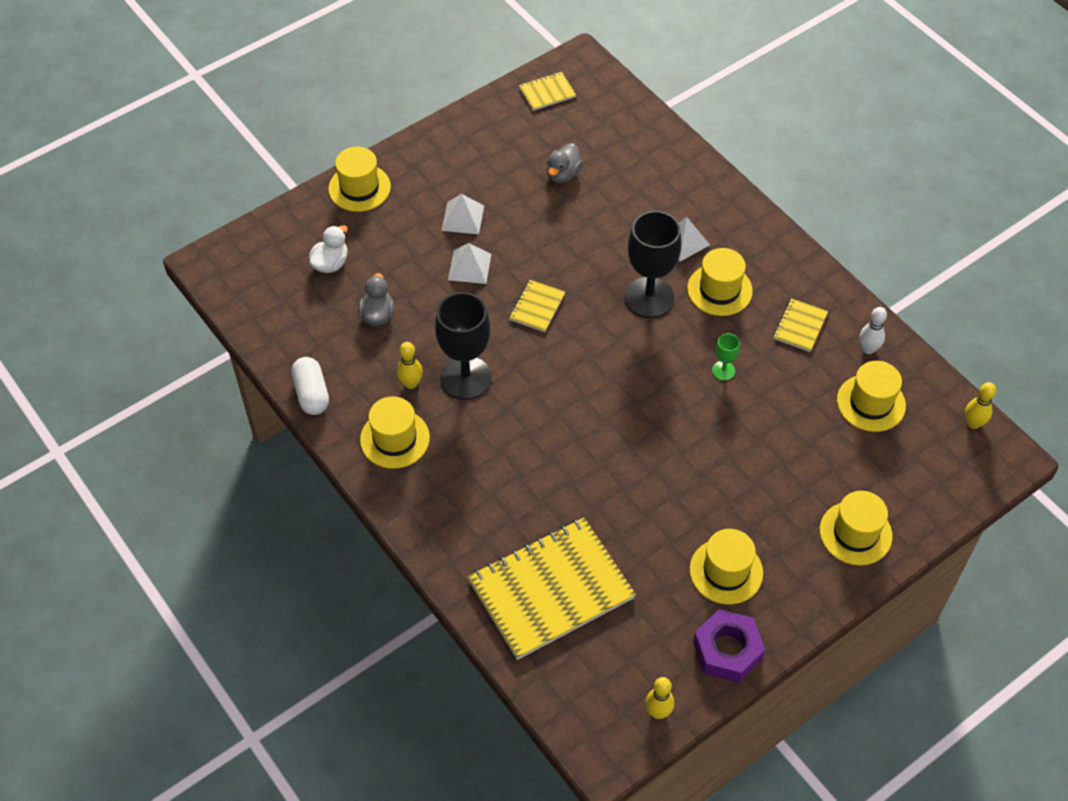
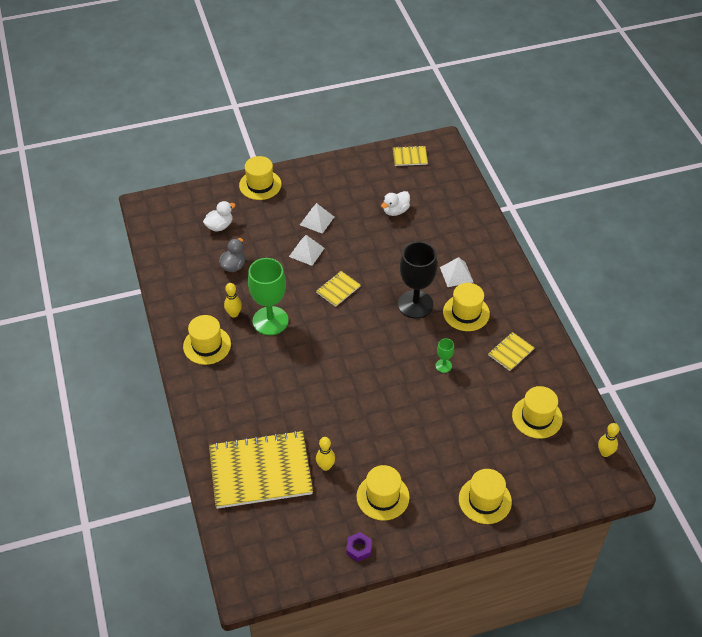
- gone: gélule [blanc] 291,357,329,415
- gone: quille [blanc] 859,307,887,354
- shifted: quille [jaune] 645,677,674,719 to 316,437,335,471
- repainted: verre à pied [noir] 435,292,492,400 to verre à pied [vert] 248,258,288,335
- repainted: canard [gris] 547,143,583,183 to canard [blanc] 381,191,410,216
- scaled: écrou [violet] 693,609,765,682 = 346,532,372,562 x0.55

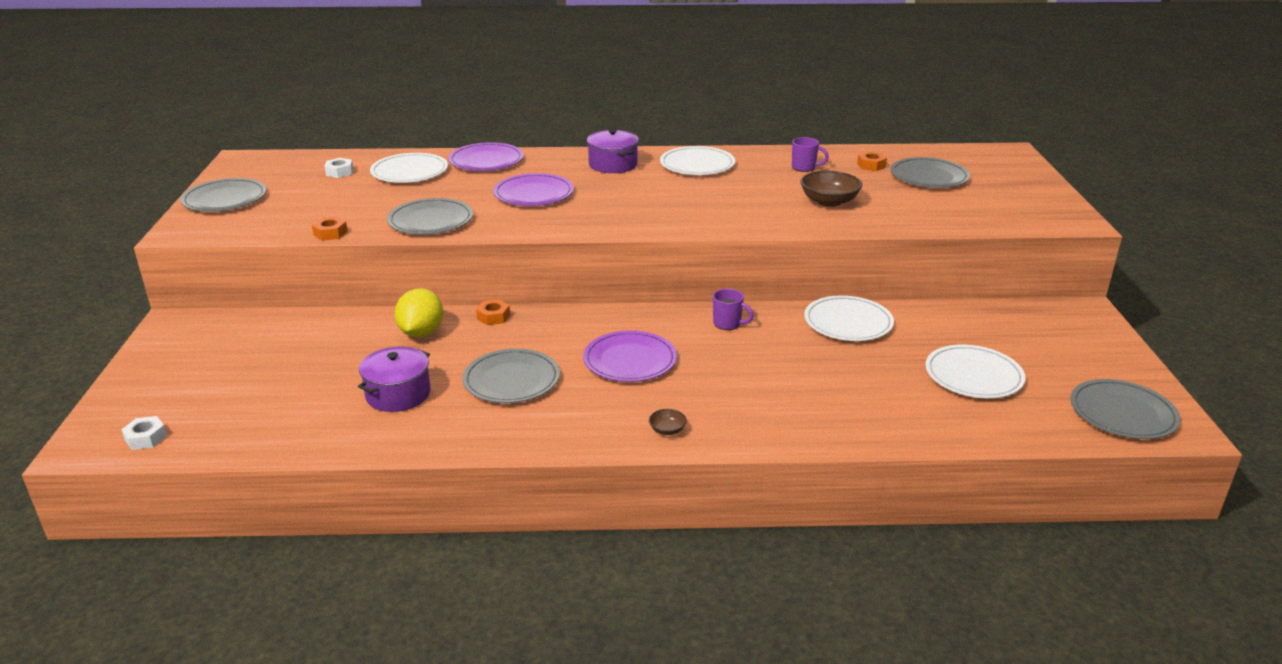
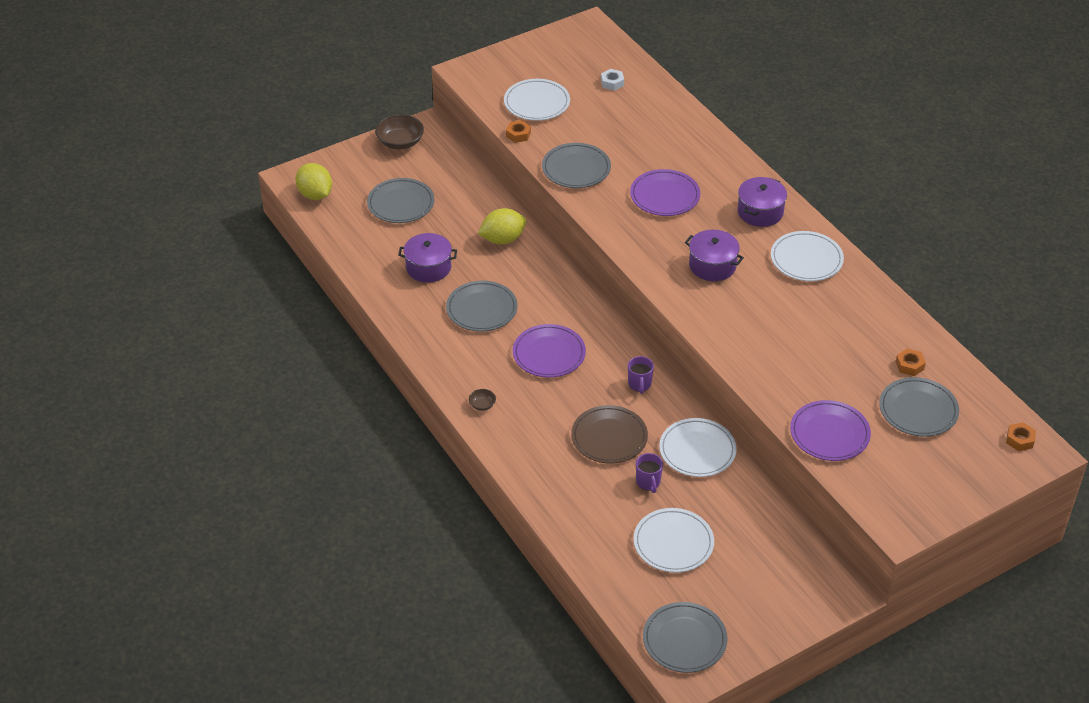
- new: assiette [marron] 571,405,648,464
- new: marmite [violet] 685,229,744,281
- shifted: assiette [gris] 180,178,266,212 to 367,178,434,223
- shifted: assiette [blanc] 370,153,448,183 to 504,79,570,121
- shifted: assiette [violet] 448,142,523,171 to 790,400,871,461
- shifted: écrou [orange] 476,299,510,325 to 1006,422,1036,451
- shifted: tasse [violet] 792,137,829,172 to 636,453,663,493
- shifted: bol [marron] 800,171,862,207 to 375,114,424,150
- swapped: écrou [blanc] 121,416,167,450 to citron [jaune] 295,163,332,200

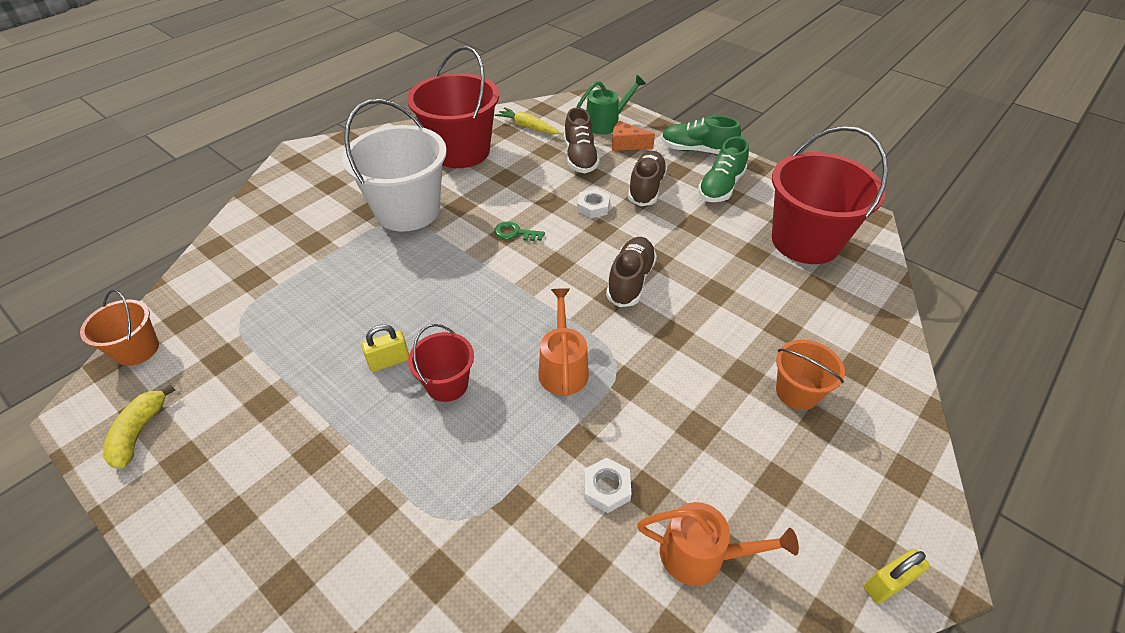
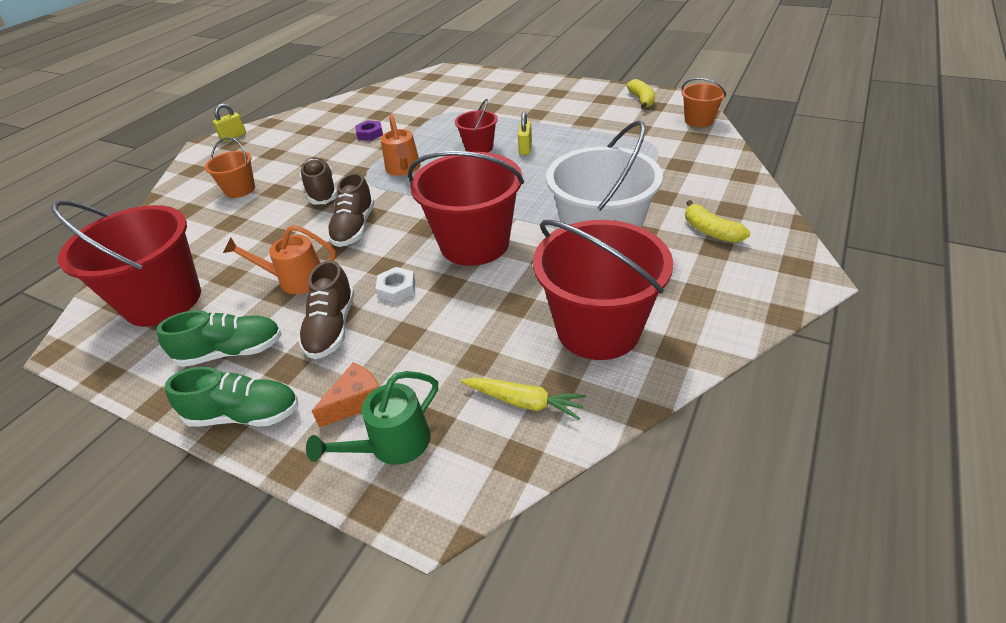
- new: banane [jaune] 685,200,750,243
- shifted: chaussure [marron] 564,107,600,173 to 300,157,337,204
- shifted: arrosoir [orange] 637,502,799,586 to 223,225,336,294
- swapped: clé [vert] 494,221,545,241 to seau [rouge] 408,151,524,266
- repainted: écrou [blanc] 584,457,632,513 to écrou [violet] 355,121,383,141
- rotated: cadenas [jaune] 361,324,409,372 = 518,112,532,155 45 degrees counterclockwise
- rotated: fromage [orange] 612,121,655,151 = 312,362,379,427 45 degrees counterclockwise
- rotated: chaussure [vert] 698,136,749,202 = 157,310,282,367 60 degrees clockwise

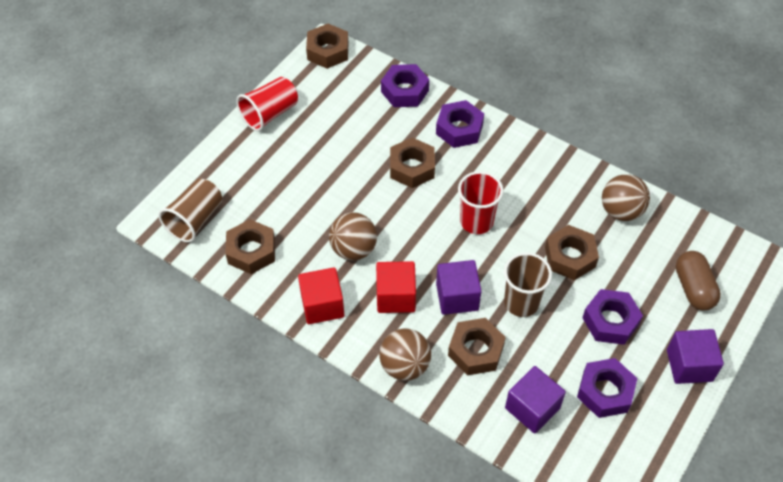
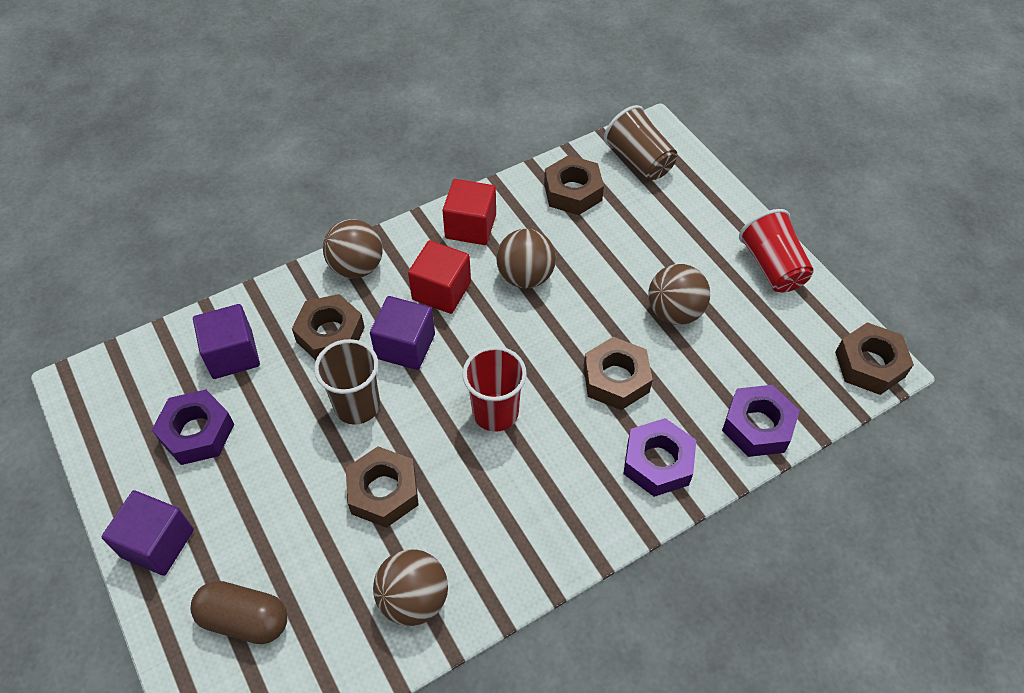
- gone: écrou [violet] 582,289,643,345
- new: balle [marron] 648,264,710,325

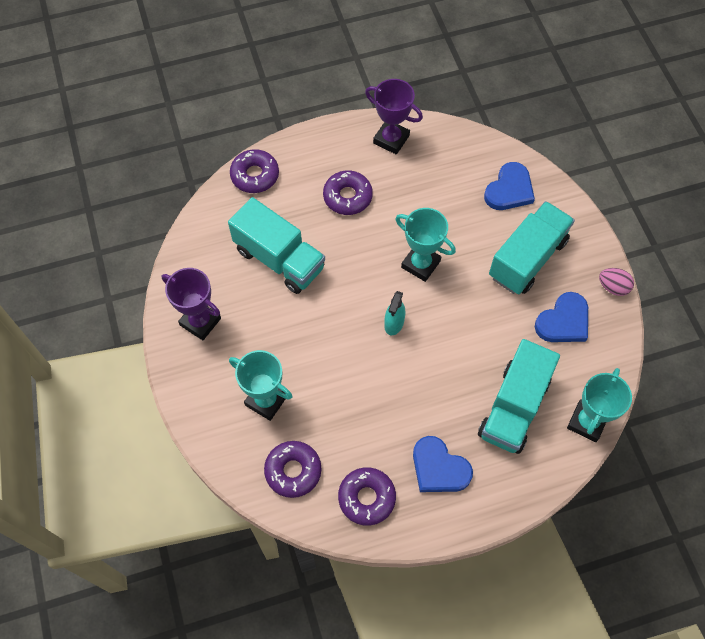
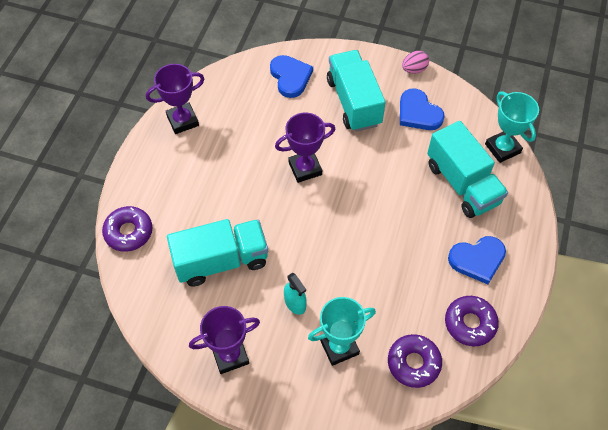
- gone: beignet [violet] 323,170,373,215
- shifted: vaporisateur [turquoise] 384,291,405,335 to 284,273,307,315
- repainted: trophée [turquoise] 395,208,456,282 to trophée [violet] 275,113,335,183
- rotated: cœur [bleu] 535,292,588,342 = 400,88,445,130 150 degrees clockwise

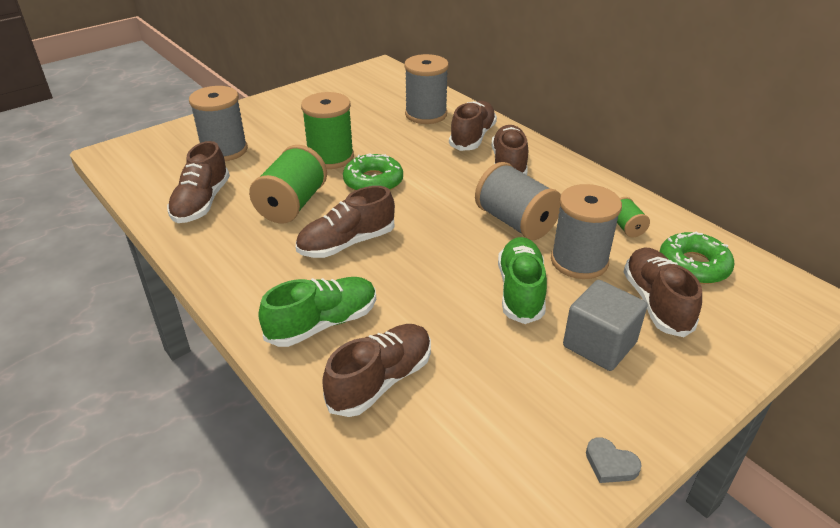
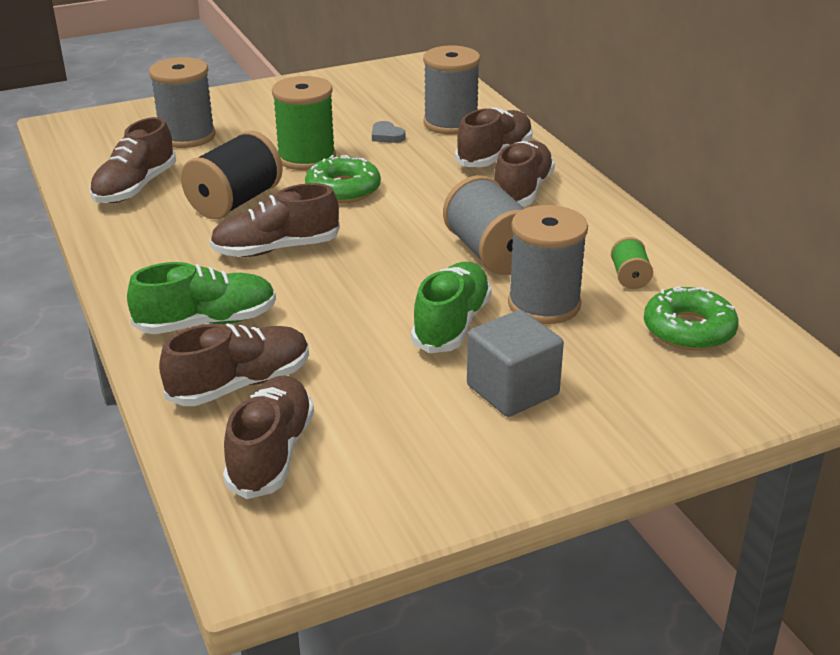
- shifted: cœur [gris] 586,437,642,483 to 372,121,406,143
- shifted: chaussure [marron] 623,247,702,337 to 223,375,314,499
- repainted: bobine [vert] 249,145,327,223 to bobine [noir] 181,131,283,219

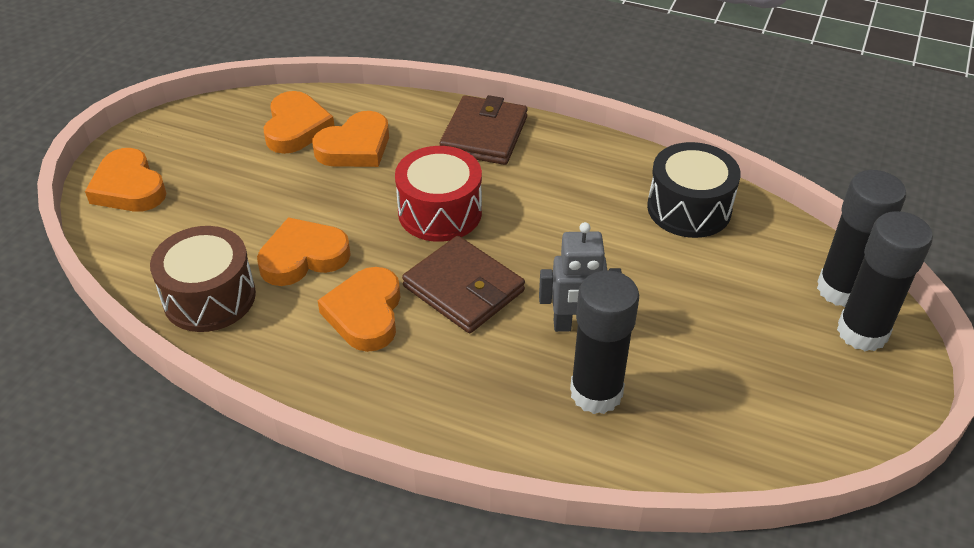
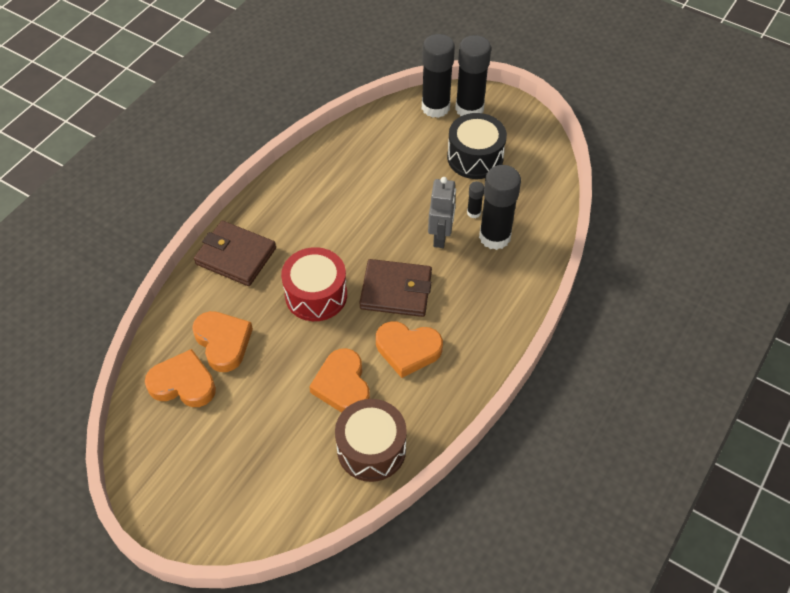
- gone: cœur [orange] 85,148,167,212
- new: bâton de colle [noir] 467,181,484,218
- shifted: tambour [noir] 647,142,741,238 to 447,113,507,179
- rotated: portefeuille [marron] 402,236,525,333 = 359,259,432,317 45 degrees clockwise

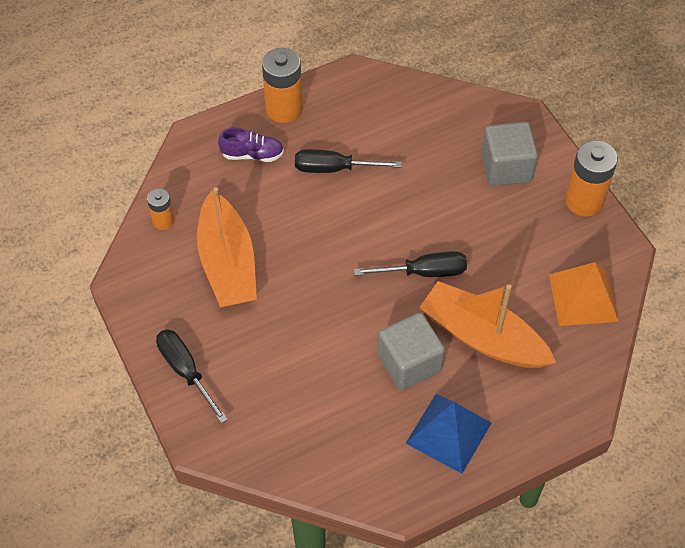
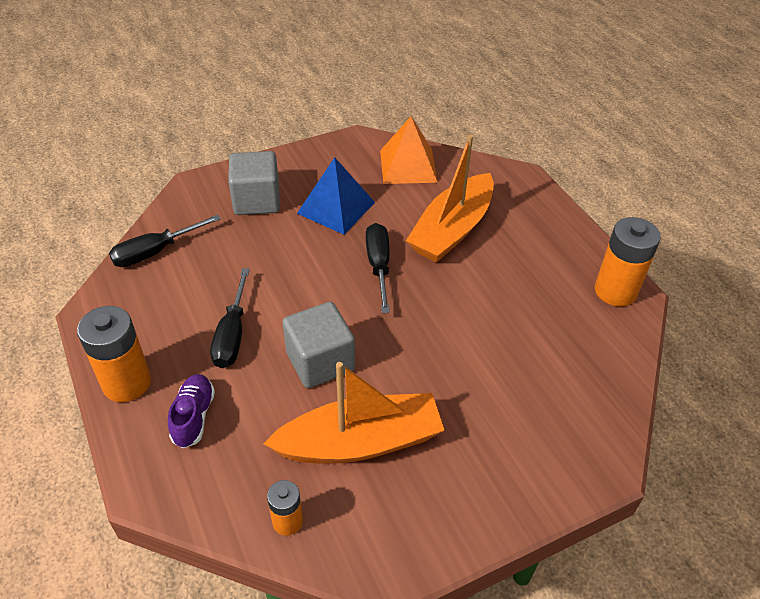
- shifted: tournevis [noir] 156,329,228,424 to 109,214,221,267
- shifted: cube [gris] 378,313,445,390 to 282,302,355,388
- shifted: pyramide [bleu] 405,394,491,474 to 297,157,375,235
- shifted: pile [orange] 565,140,618,217 to 595,217,661,306

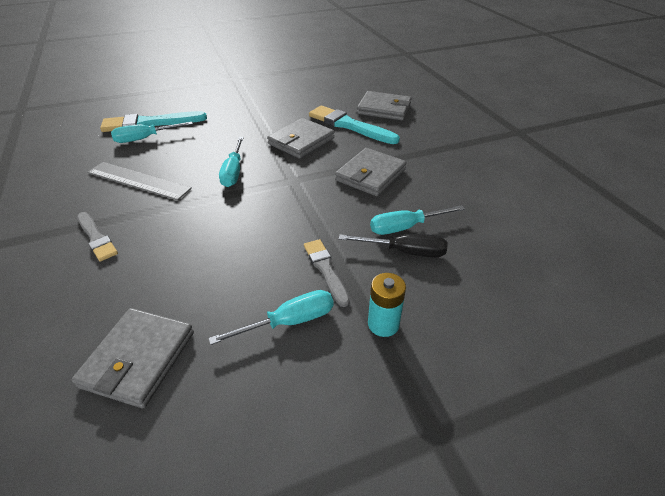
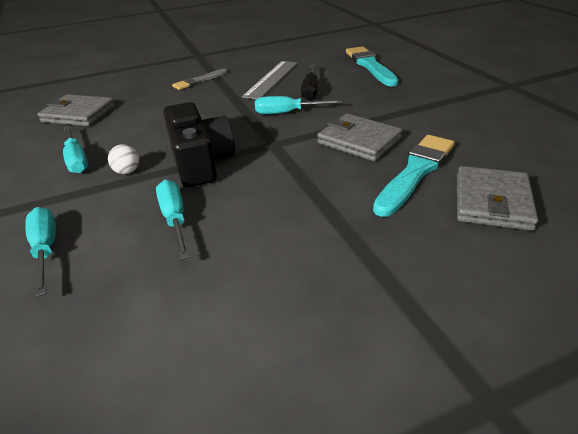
- gone: portefeuille [gris] 335,148,407,196
- gone: pile [turquoise] 368,273,406,337
- new: appareil photo [noir] 163,102,235,187
- shifted: tournevis [turquoise] 111,122,193,143 to 25,207,56,297
- shifted: tournevis [noir] 339,234,448,257 to 301,64,318,100
- swapped: pinceau [gris] 304,239,350,307 to balle [blanc] 108,144,139,174

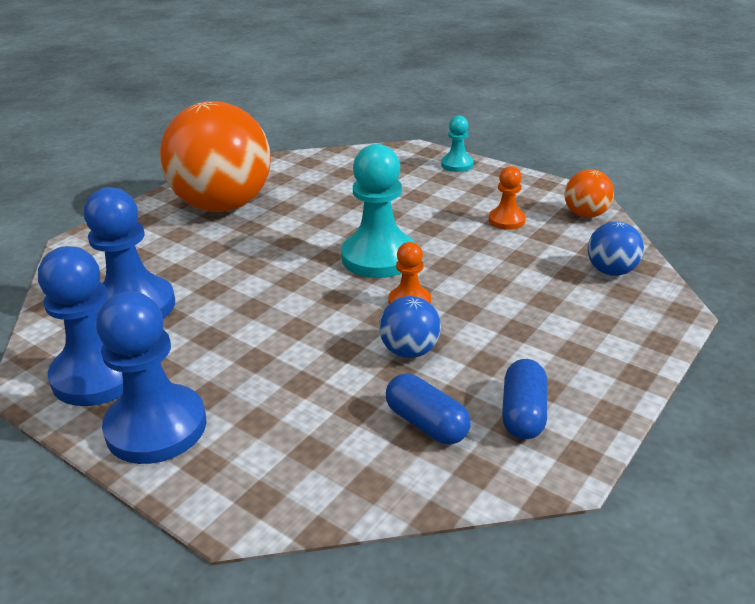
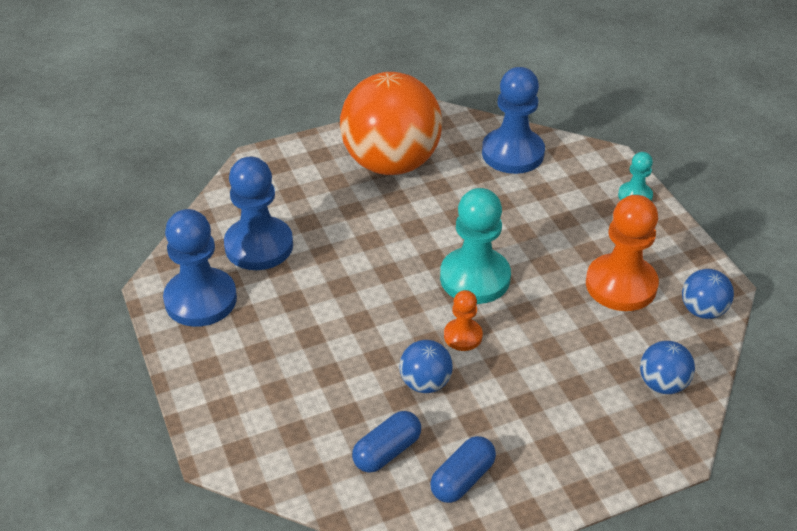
- shifted: pion [bleu] 96,292,207,464 to 482,67,545,174
- repainted: balle [orange] 564,169,614,218 to balle [bleu] 682,269,734,319
- rotated: gélule [bleu] 386,374,471,445 = 352,411,421,473 60 degrees clockwise
- scaled: pion [orange] 489,166,526,230 = 586,195,659,311 x1.92

